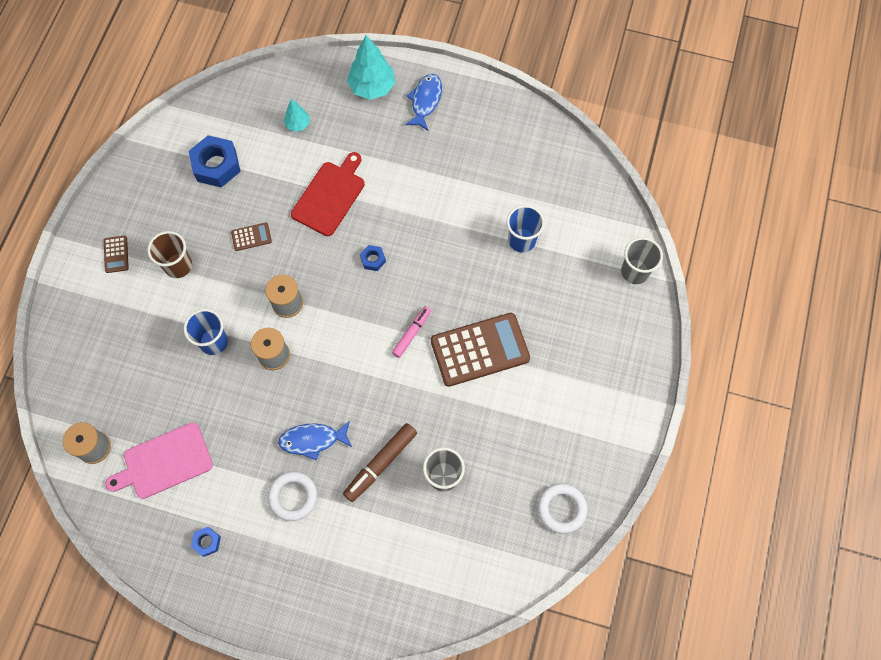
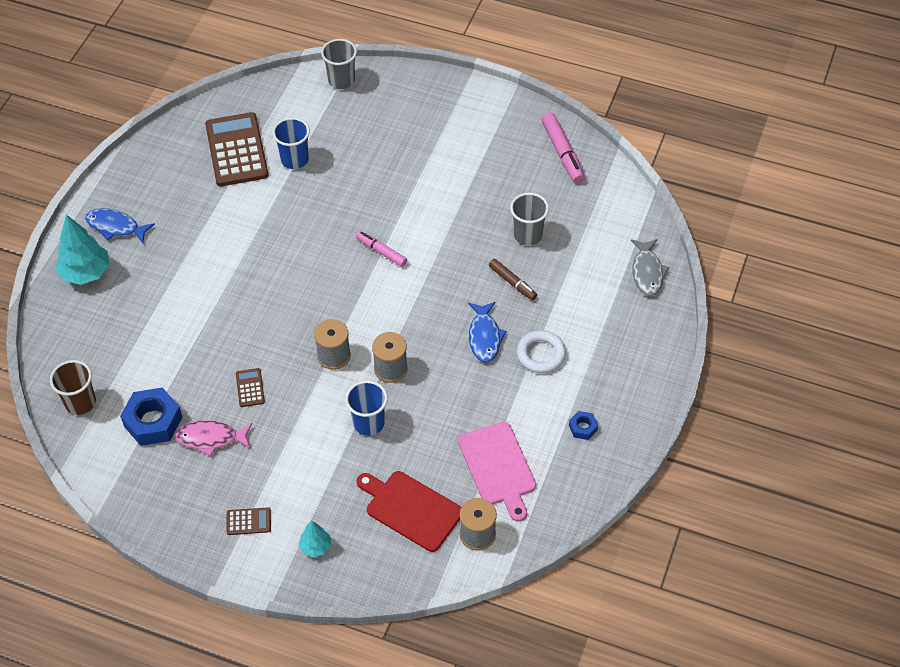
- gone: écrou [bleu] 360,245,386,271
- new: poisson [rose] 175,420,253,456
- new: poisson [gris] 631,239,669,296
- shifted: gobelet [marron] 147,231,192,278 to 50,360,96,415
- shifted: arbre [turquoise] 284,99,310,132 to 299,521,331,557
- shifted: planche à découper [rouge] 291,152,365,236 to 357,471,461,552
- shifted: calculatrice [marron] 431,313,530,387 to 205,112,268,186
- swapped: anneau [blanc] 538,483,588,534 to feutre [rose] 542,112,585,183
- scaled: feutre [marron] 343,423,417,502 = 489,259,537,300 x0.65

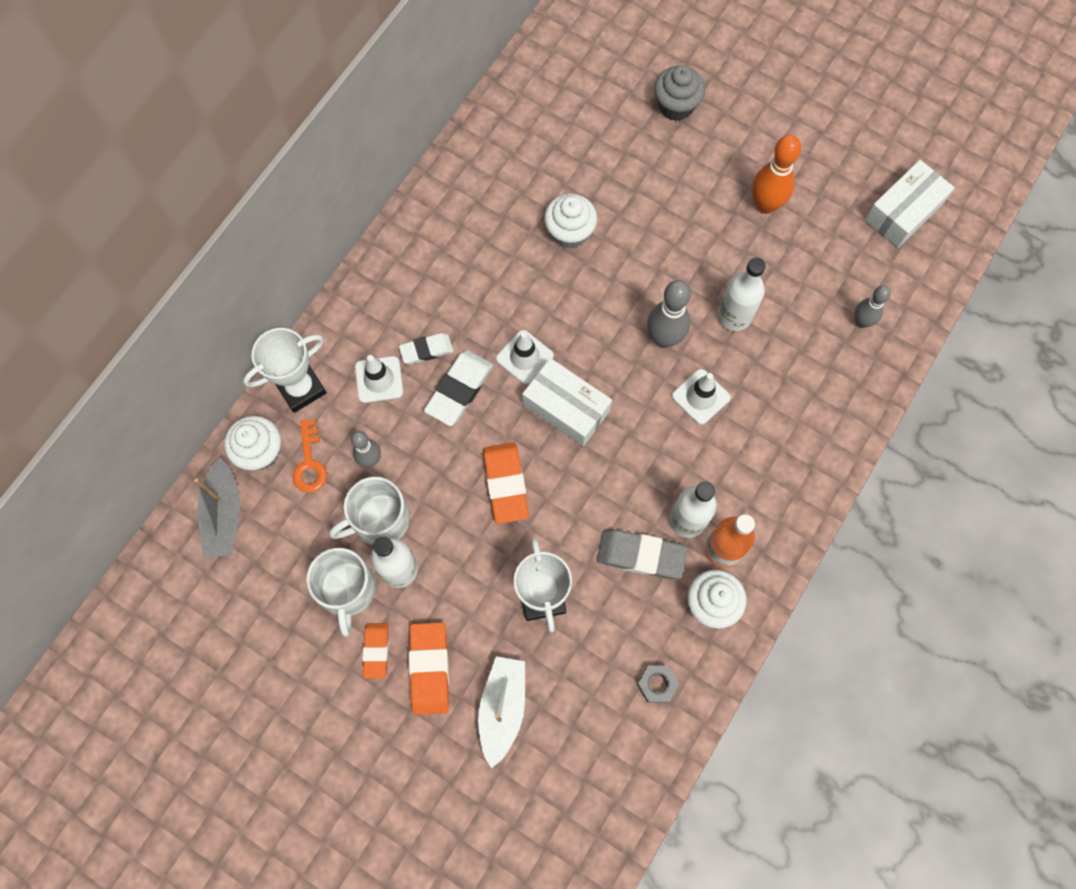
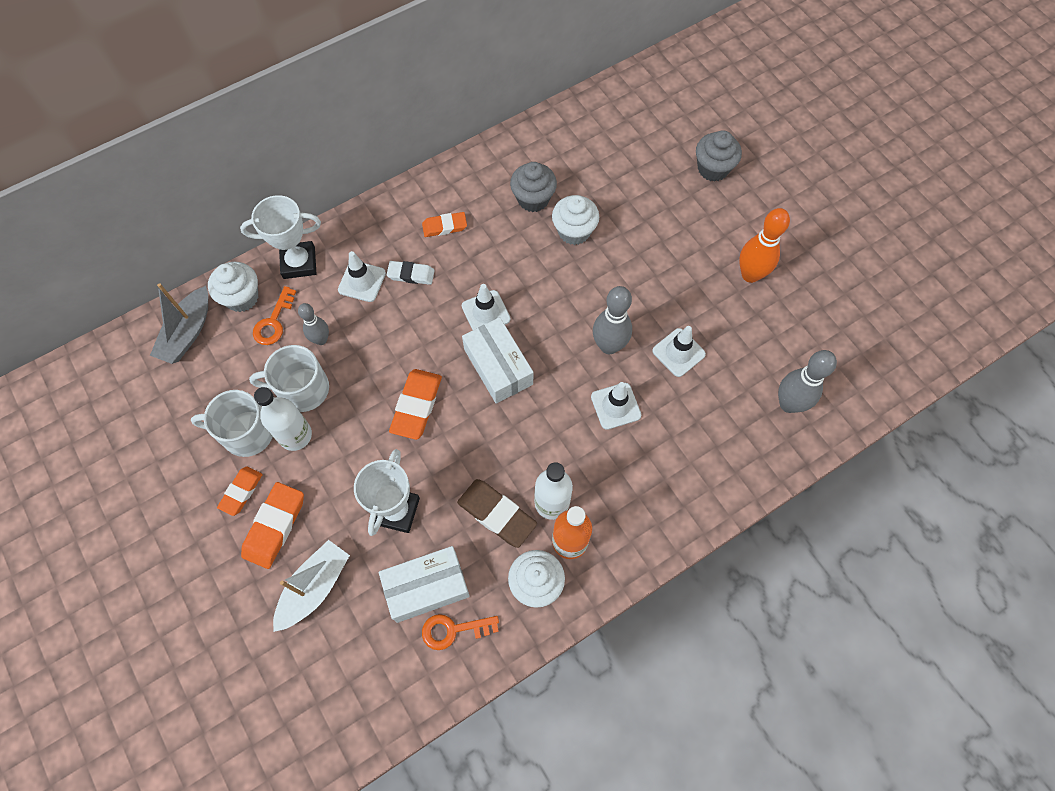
- gone: gomme [blanc] 424,350,493,426
- new: gomme [orange] 422,212,467,237
- new: muffin [gris] 510,162,557,212
- shifted: boîte [blanc] 864,160,955,248 to 379,546,470,623
- swapped: écrou [gris] 637,666,679,703 to clé [orange] 422,614,499,650
- swapped: bouteille [blanc] 718,257,766,331 to cône de chantier [blanc] 652,326,706,377
- repainted: gomme [gris] 597,529,687,579 to gomme [marron] 457,479,537,548
- rotated: tasse [blanc] 306,548,376,637 = 191,390,273,457 75 degrees clockwise
- scaled: quille [gris] 854,285,891,328 = 778,350,837,413 x1.58

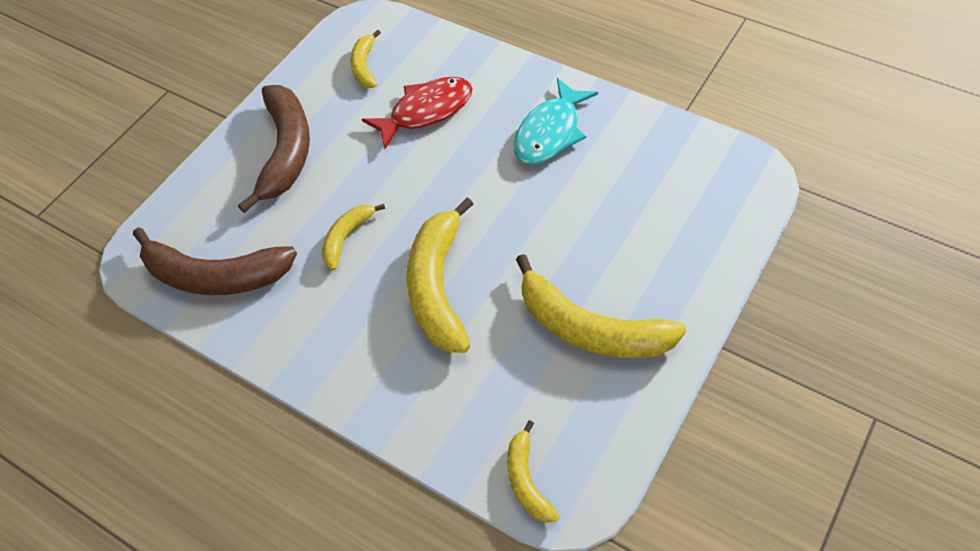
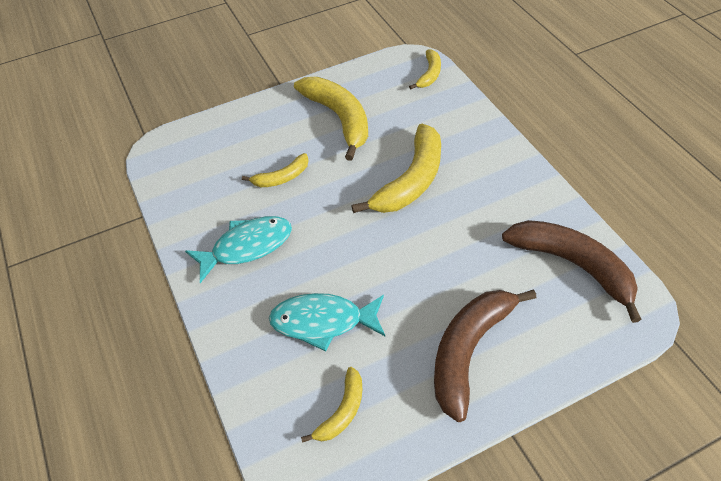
- shifted: banane [jaune] 322,204,385,271 to 242,153,309,187
- repainted: poisson [rouge] 362,77,473,149 to poisson [turquoise] 269,293,385,351

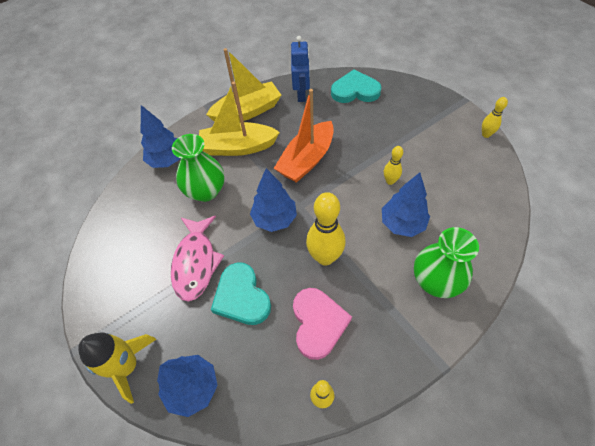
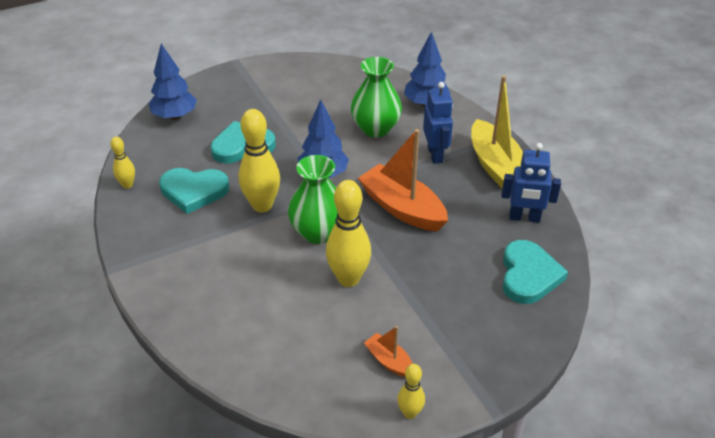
- gone: fusée [jaune] 78,333,156,404
- gone: poisson [rose] 171,216,224,302
- gone: arbre [bleu] 382,173,430,237
- new: bateau [orange] 364,326,413,377
- shifted: vase [vert] 414,227,479,298 to 288,155,338,244
- swapped: bateau [jaune] 199,82,280,156 to robot [bleu] 423,82,453,164
- repainted: cœur [rose] 293,288,352,360 to cœur [turquoise] 159,168,229,214
- scaled: quille [jaune] 384,146,403,185 = 326,180,371,287 x1.89

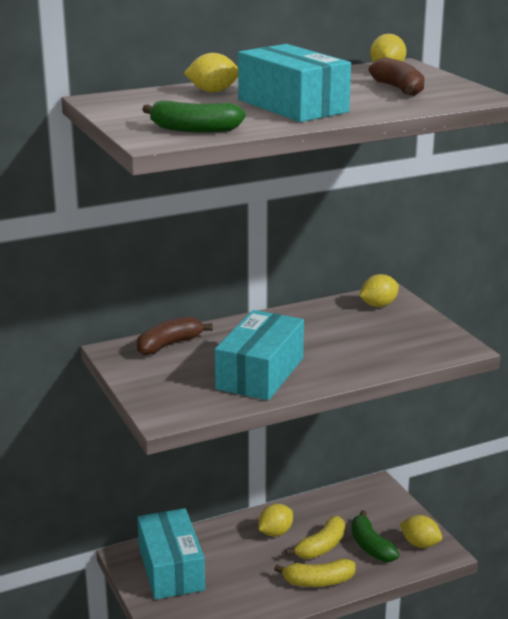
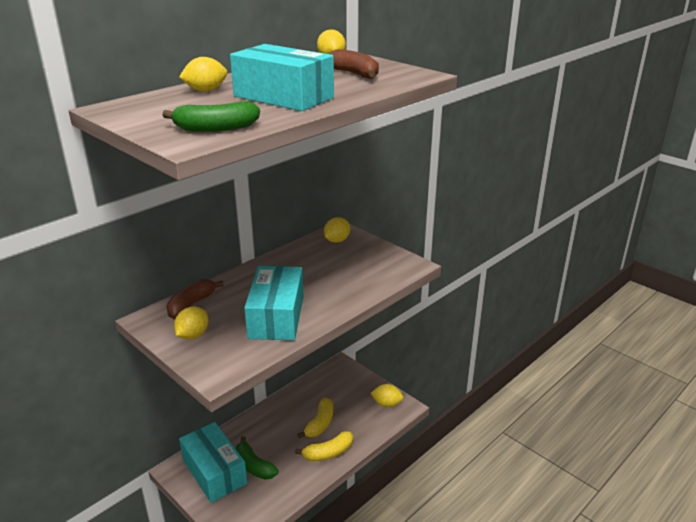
- shifted: citron [jaune] 259,504,293,536 to 174,307,209,340
- shifted: banane [vert] 351,510,400,562 to 236,436,279,480

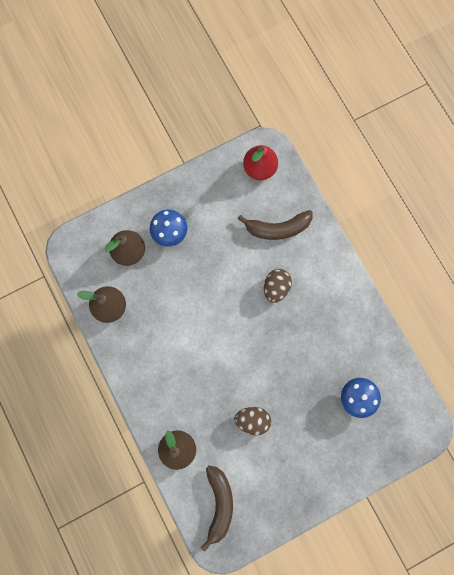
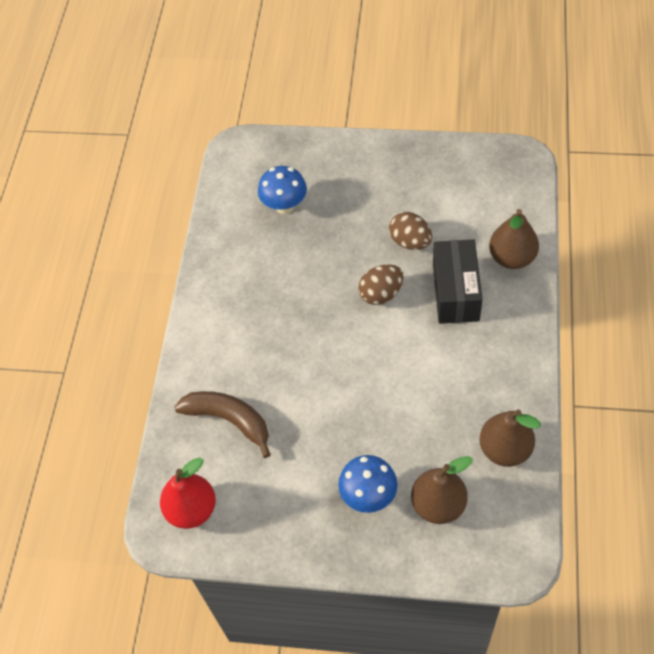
- gone: banane [marron] 201,466,233,552
- new: boîte [noir] 433,239,482,324
- shifted: œuf [marron] 264,269,292,303 to 358,264,404,305

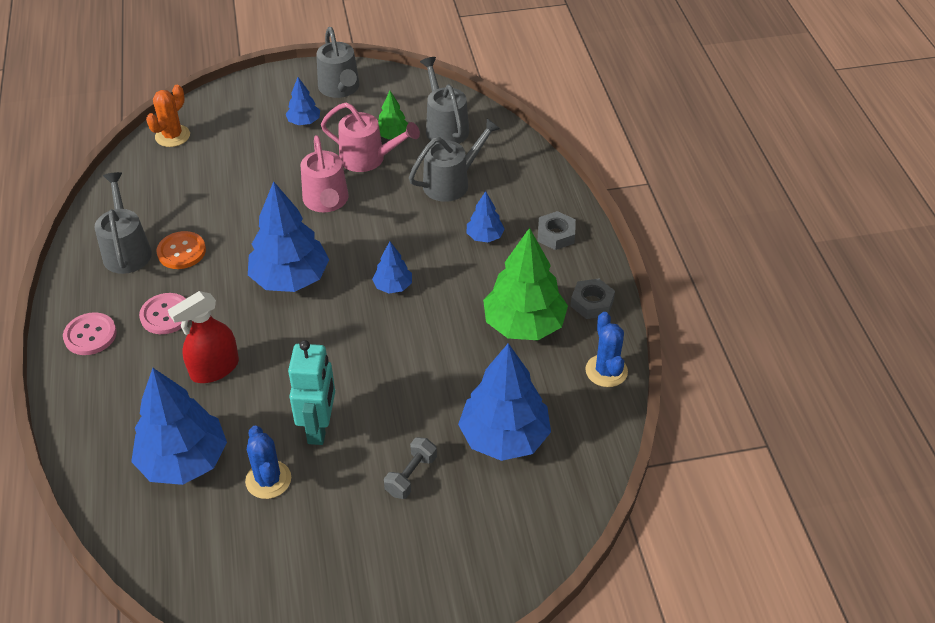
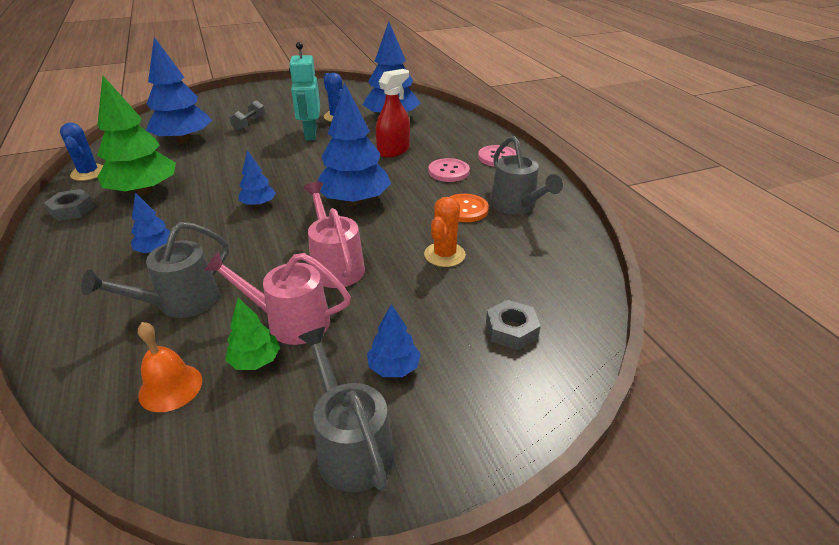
- shifted: cactus [orange] 146,85,190,147 to 424,197,466,267
- shifted: écrou [gris] 537,211,576,250 to 486,300,541,350
- swapped: arrosoir [gris] 420,57,469,144 to cloche [orange] 138,322,202,412

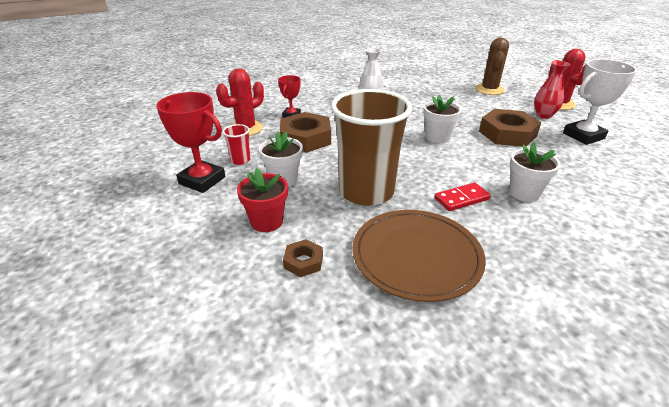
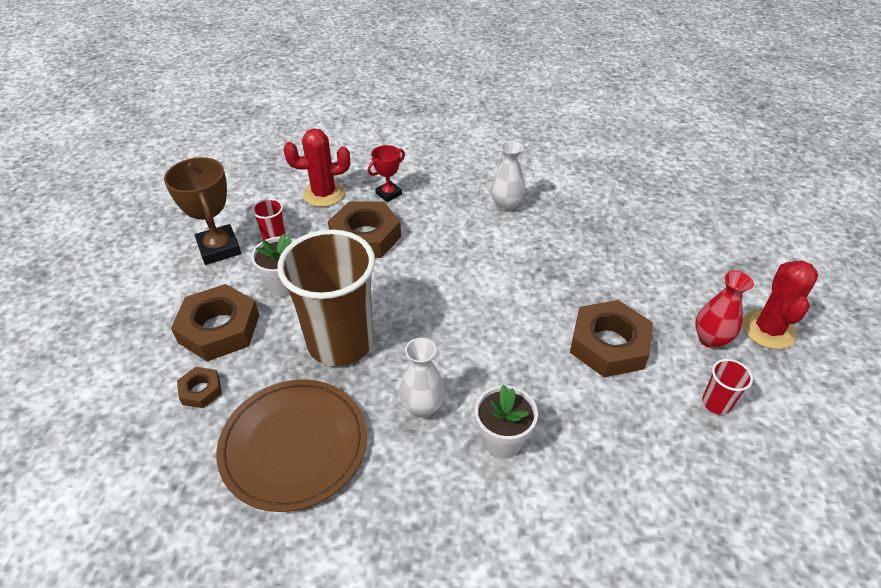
- gone: pot de fleurs [blanc] 423,95,462,143
- gone: cactus [marron] 475,38,509,95
- swapped: pot de fleurs [rouge] 237,168,288,232 to écrou [marron] 171,284,259,361
- swapped: domino [rouge] 434,183,491,211 to vase [blanc] 399,338,446,418
- swapped: trophée [blanc] 563,59,637,145 to gobelet [rouge] 702,359,753,415
- repainted: trophée [rouge] 156,92,225,193 to trophée [marron] 164,157,241,265

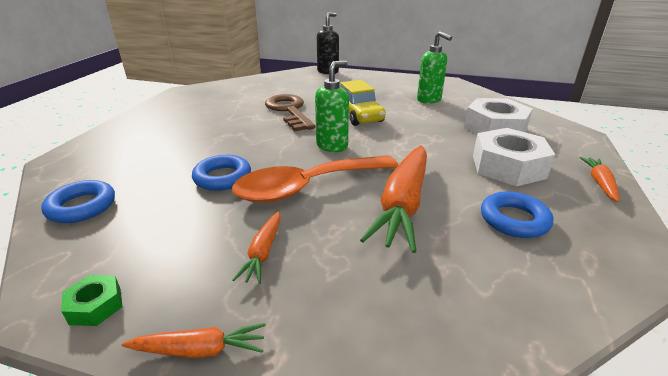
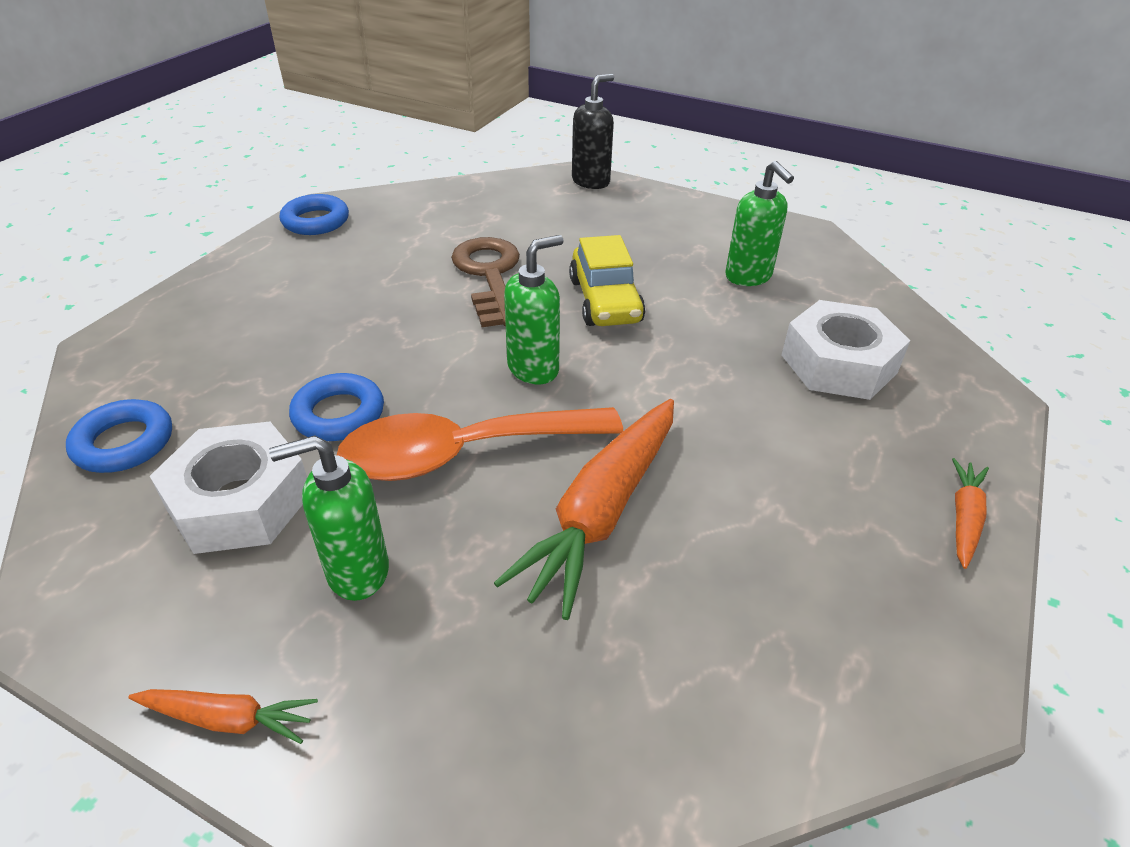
- gone: écrou [vert] 61,275,122,326
- shifted: écrou [blanc] 473,128,555,186 to 150,422,307,554
- shifted: anneau [bleu] 481,191,553,238 to 280,194,349,235
- swapped: carotte [orange] 233,211,281,284 to distributeur de savon [vert] 269,435,389,601

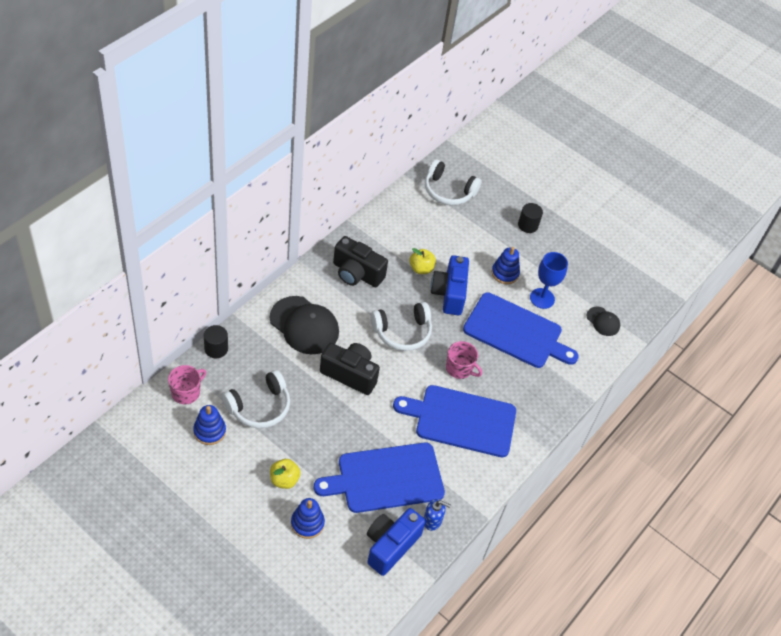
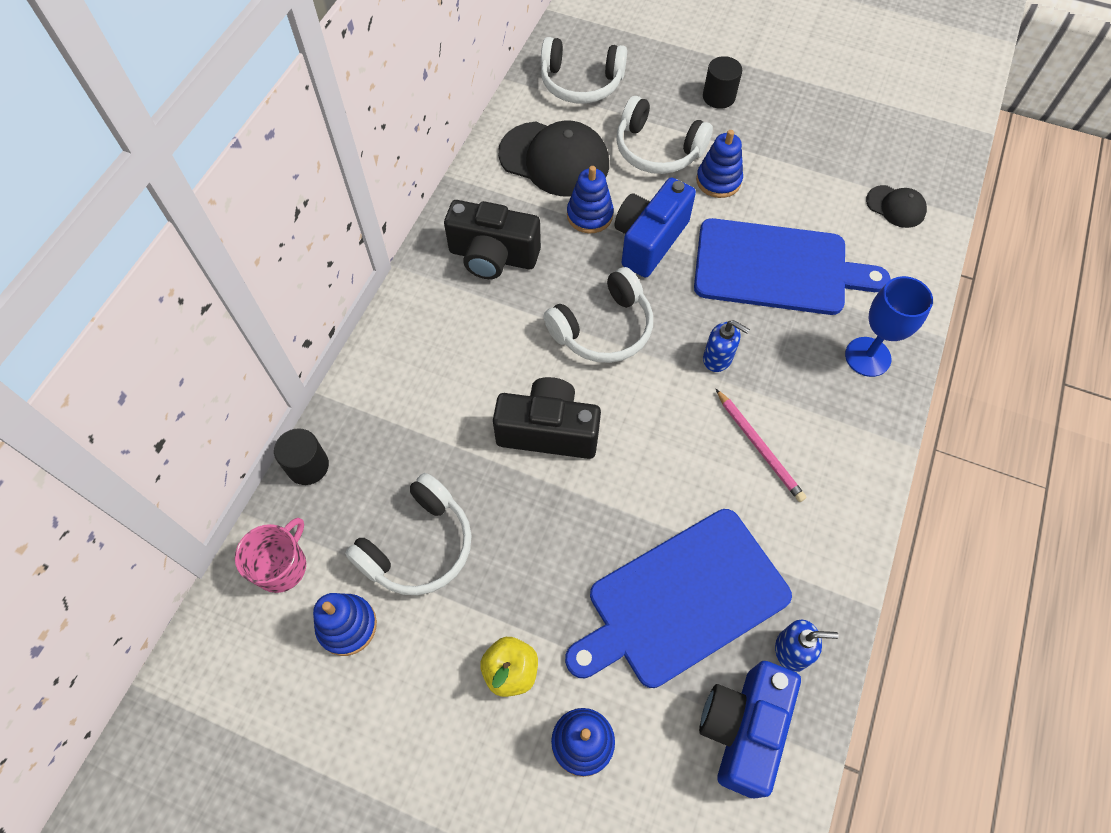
- new: casque audio [blanc] 616,96,713,174
- shifted: casquette [noir] 270,296,339,354 to 498,120,609,197
- shifted: verre à pied [bleu] 530,252,568,309 to 845,276,933,377
- swapped: planche à découper [bleu] 393,385,516,457 to crayon [rose] 716,389,806,502
- swapped: pomme [jaune] 409,248,436,274 to jouet à empiler [bleu] 567,166,614,234
- swapped: tasse [rose] 446,341,482,379 to distributeur de savon [bleu] 703,320,750,372
- rotated: appareil photo [bleu] 431,255,469,315 = 615,177,696,278 45 degrees clockwise

